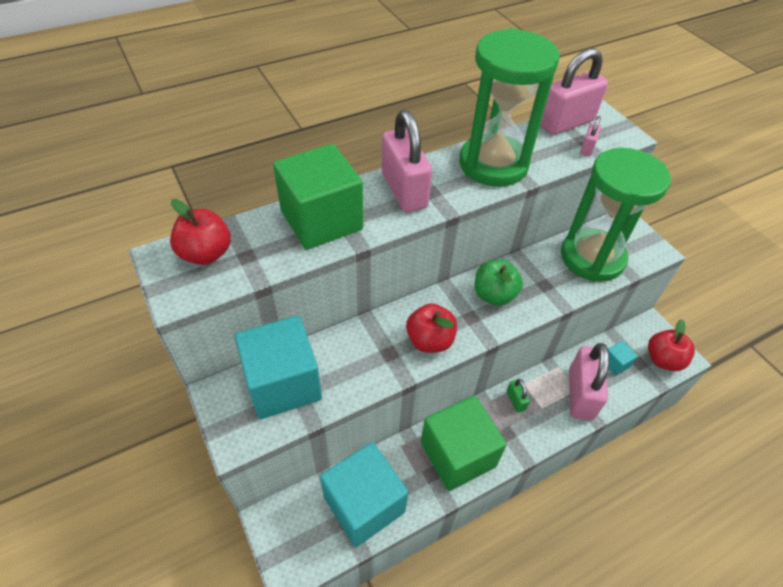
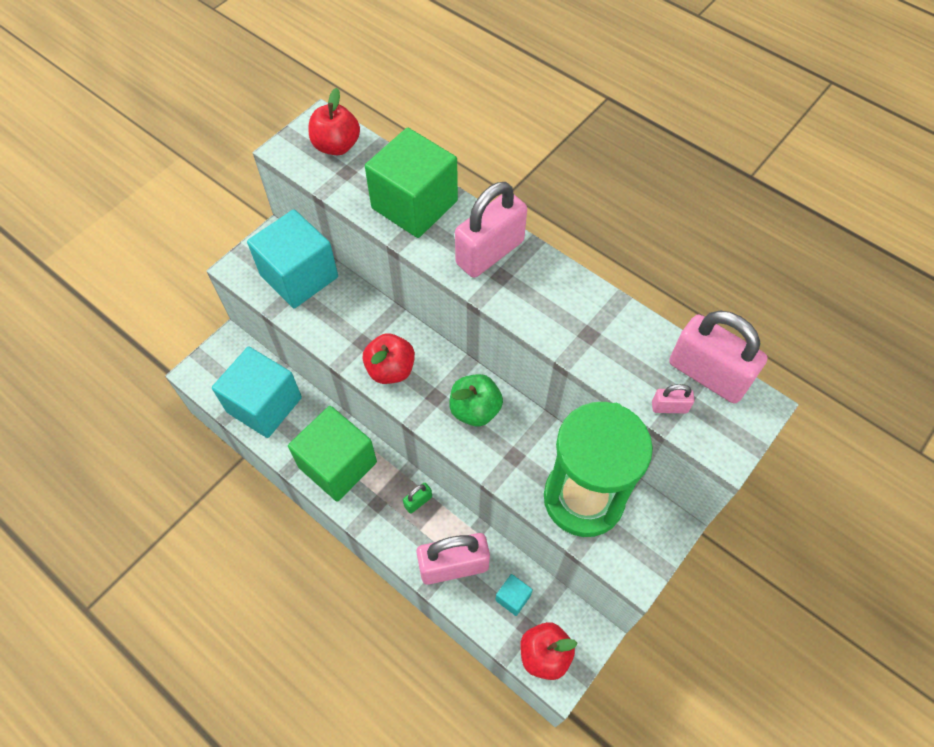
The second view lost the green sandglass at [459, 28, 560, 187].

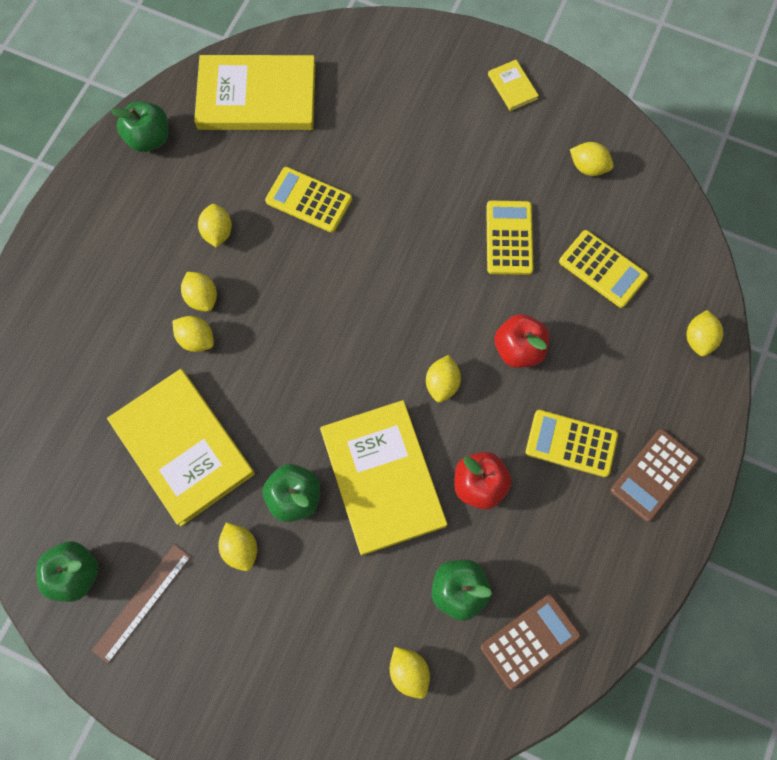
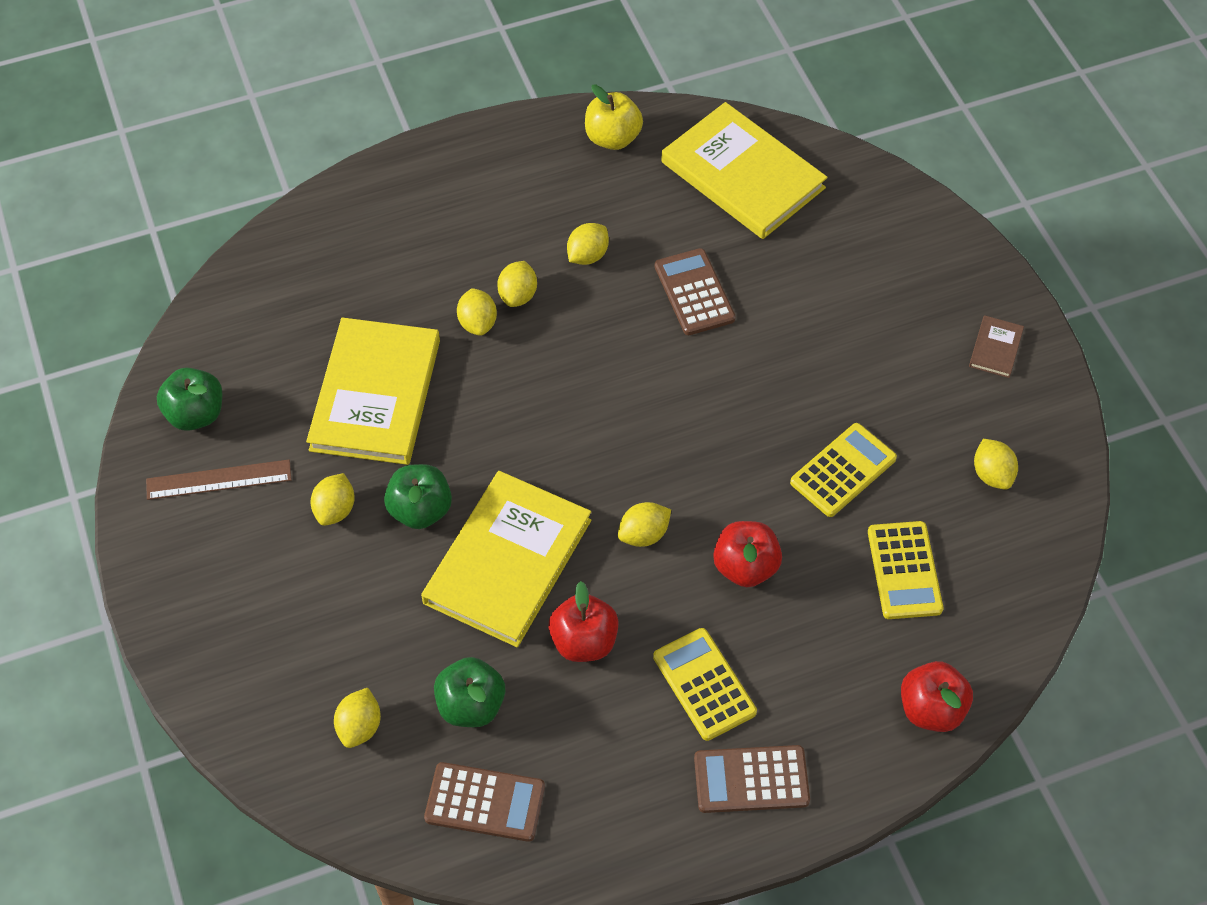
What was the yellow hardcover at [488, 60, 539, 111] turned into the brown hardcover at [969, 315, 1024, 378]. What was the green apple fruit at [111, 101, 168, 152] turned into the yellow apple fruit at [585, 85, 643, 150]. What was the yellow calculator at [265, 167, 352, 233] turned into the brown calculator at [655, 248, 736, 335]. Where the yellow toy lemon stood at [687, 310, 723, 356], the red apple fruit came to stand at [901, 661, 973, 732].

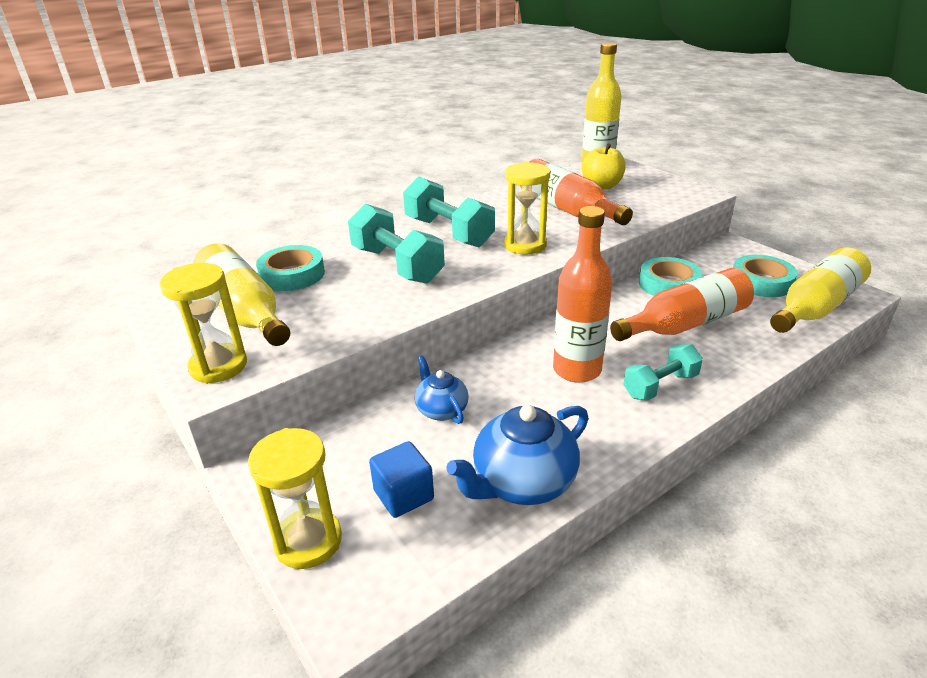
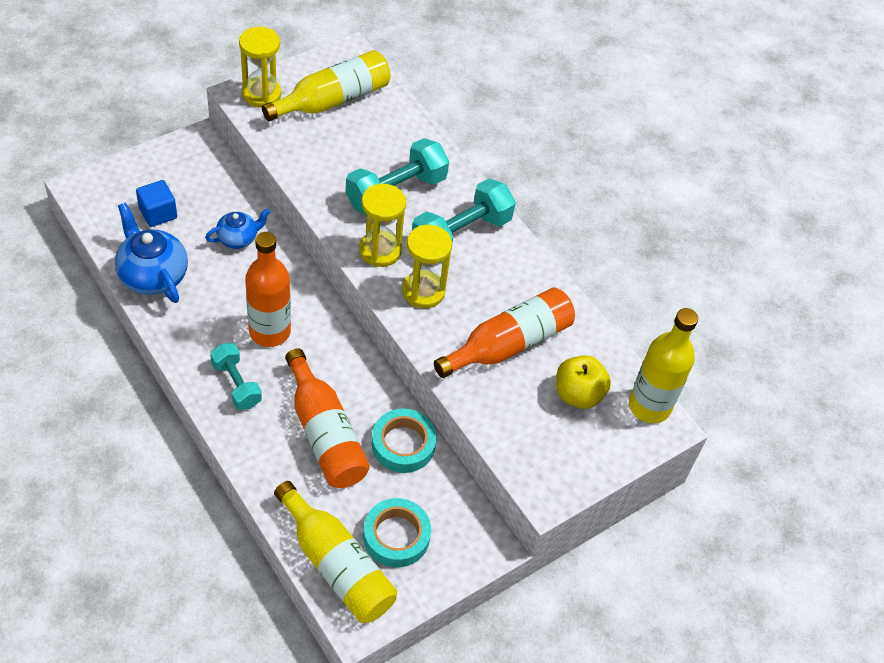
The second view lost the teal tape at [256, 245, 325, 291]. The yellow sandglass ended up elsewhere, having gone from [248, 428, 342, 569] to [359, 184, 406, 267].

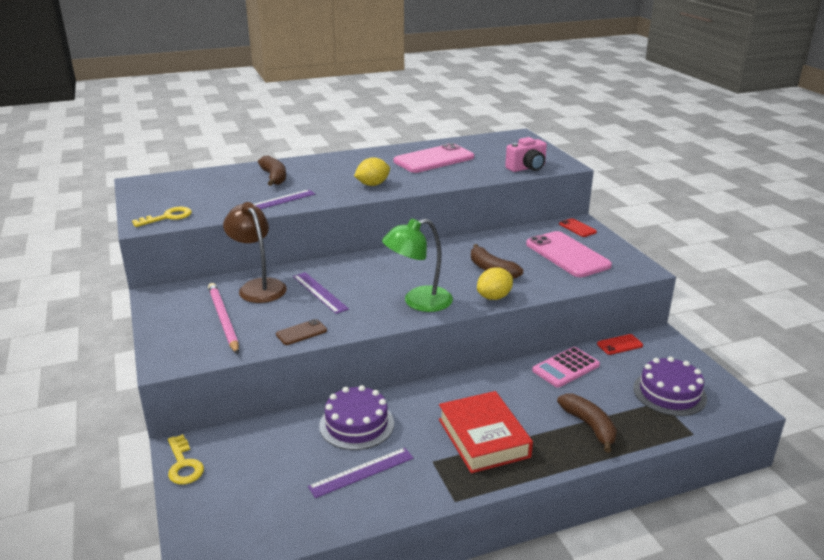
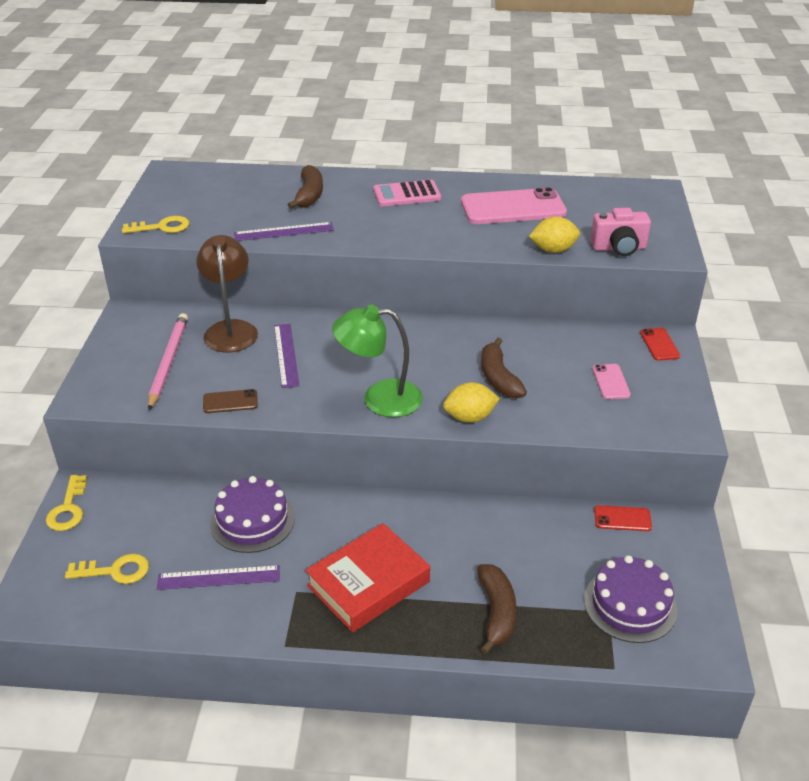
The yellow toy lemon ended up elsewhere, having gone from [354, 157, 390, 186] to [529, 216, 580, 253]. The size of the rosy smartphone at [526, 231, 612, 277] changed by a factor of 0.46. The rosy calculator ended up elsewhere, having gone from [532, 347, 600, 388] to [373, 180, 441, 206]. The red hardcover at [439, 391, 533, 473] ended up facing another way, 45 degrees clockwise from before. The second view gained the yellow key at [65, 554, 149, 584].

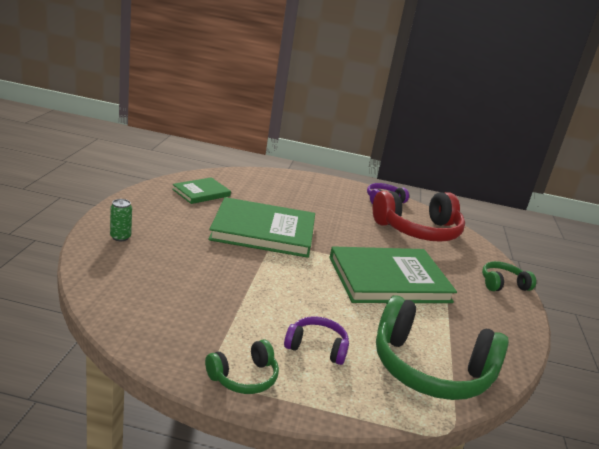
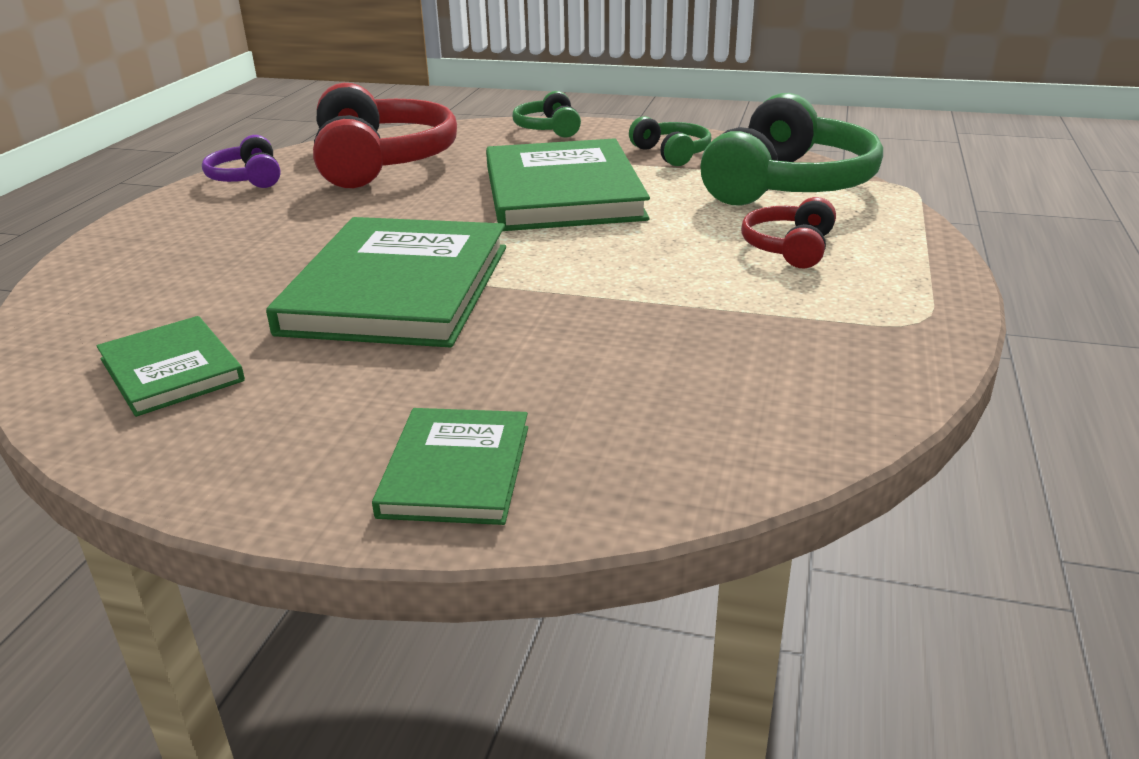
Where the green soda can stood at [110, 199, 132, 241], the green hardcover came to stand at [372, 408, 528, 525]. What was the purple headphones at [284, 316, 349, 365] turned into the red headphones at [741, 197, 836, 268]. The green headphones ended up elsewhere, having gone from [205, 339, 279, 394] to [629, 116, 711, 166].

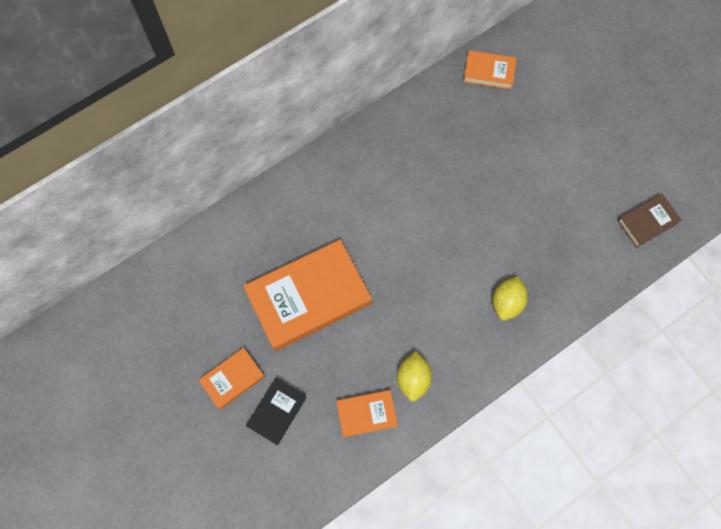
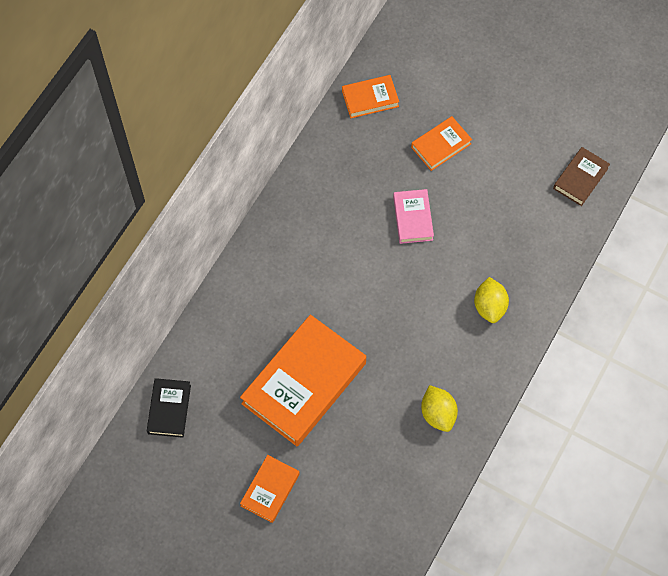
The ebony hardcover ended up elsewhere, having gone from [246, 378, 307, 445] to [147, 378, 191, 438]. The orange-coloured hardcover ended up elsewhere, having gone from [336, 390, 398, 437] to [411, 116, 472, 171]. The second view gained the rosy hardcover at [393, 189, 434, 244].

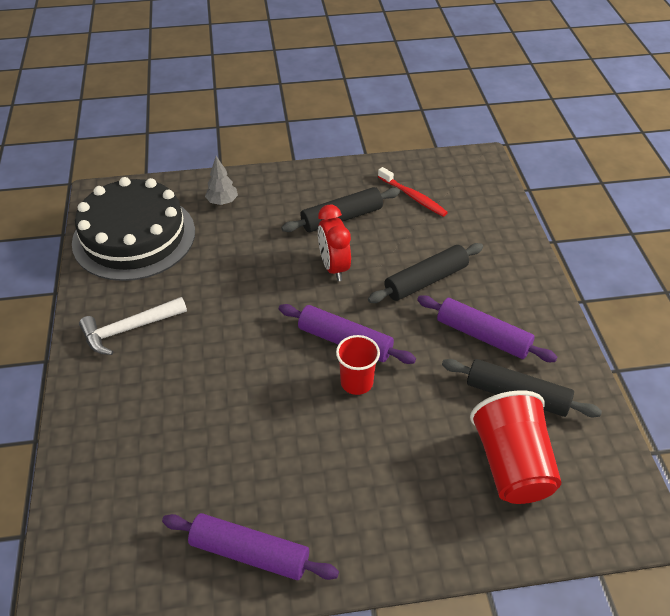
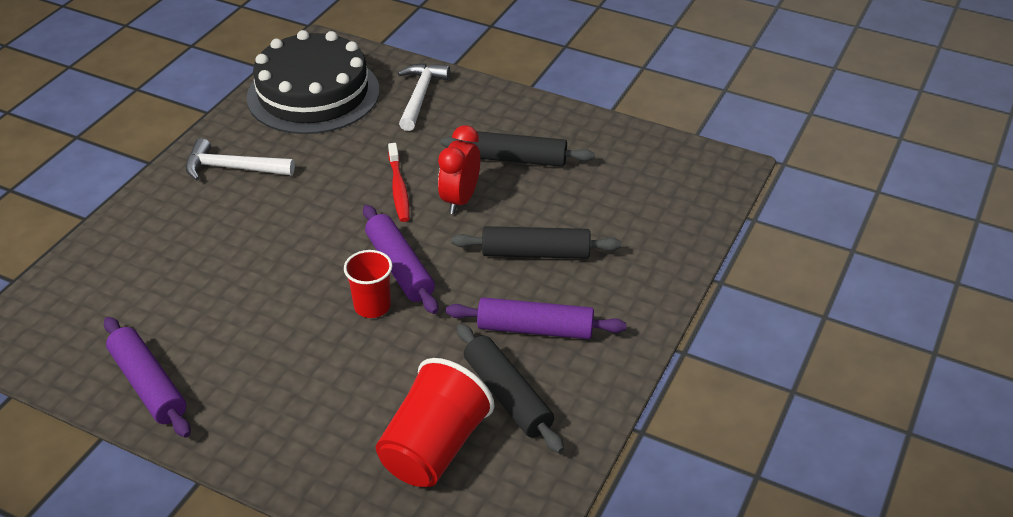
Where the gray fir tree stood at [205, 156, 238, 205], the snow-white carpenter's hammer came to stand at [398, 63, 450, 131]. The red tooth brush ended up elsewhere, having gone from [378, 167, 448, 217] to [388, 143, 409, 222]. The purple pastry roller at [417, 295, 558, 362] ended up facing another way, 60 degrees counterclockwise from before.

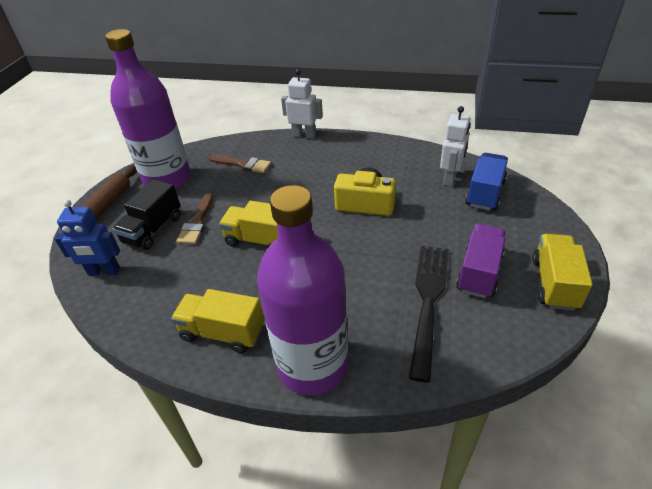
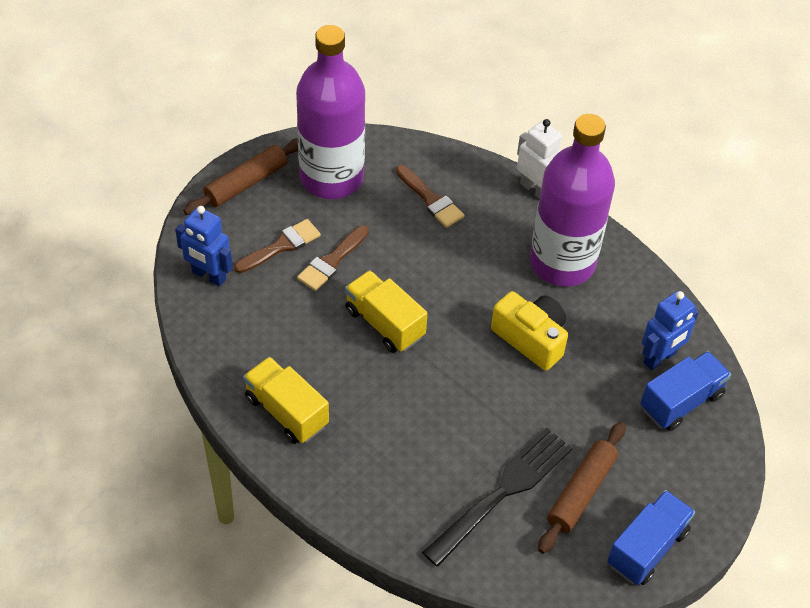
What was the snow-white robot at [440, 106, 471, 186] turned into the cobalt robot at [642, 291, 699, 370]. Where the ebony toy truck stood at [112, 179, 181, 250], the brown paint brush came to stand at [234, 219, 321, 273]. The purple flask ended up elsewhere, having gone from [257, 185, 348, 395] to [530, 114, 615, 287]. Where the purple toy truck stood at [456, 224, 506, 298], the brown pastry roller came to stand at [538, 422, 626, 554]. What was the yellow toy truck at [532, 234, 593, 311] turned into the cobalt toy truck at [607, 490, 695, 585].

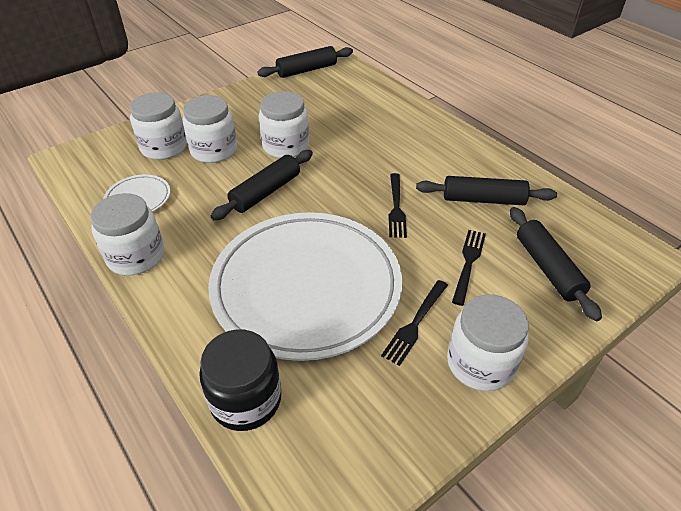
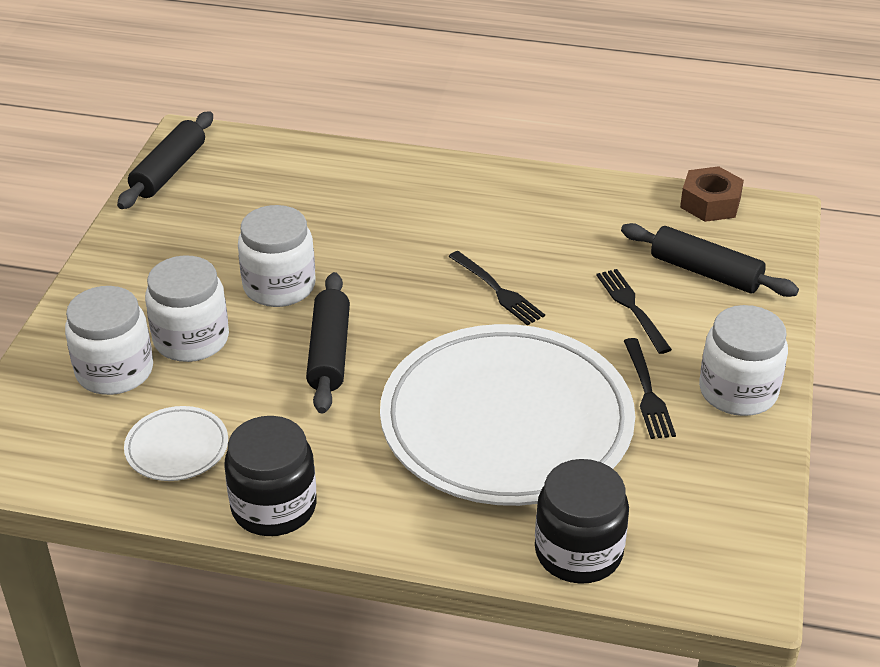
The second view lost the ebony pastry roller at [416, 176, 557, 205]. What was the snow-white jam jar at [90, 193, 164, 276] turned into the ebony jam jar at [224, 416, 317, 536]. The second view gained the brown hexagon nut at [680, 166, 744, 222].

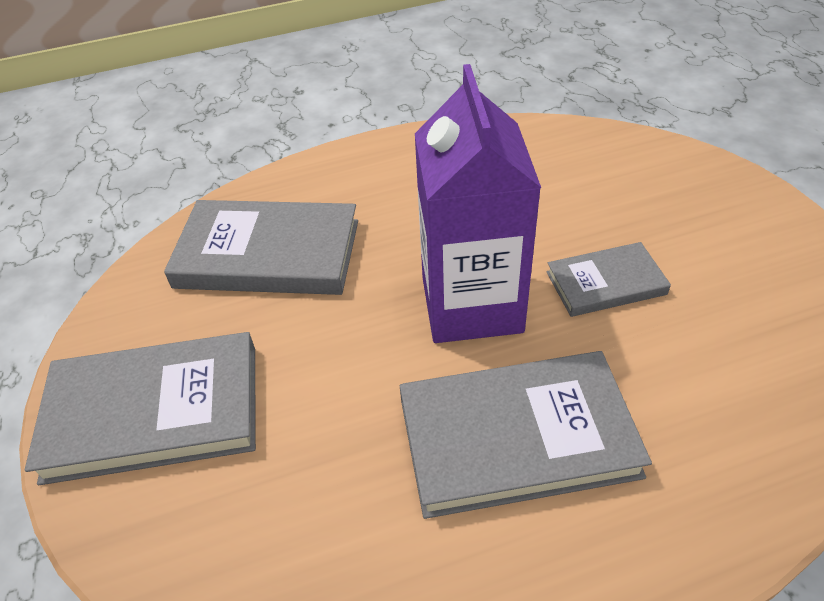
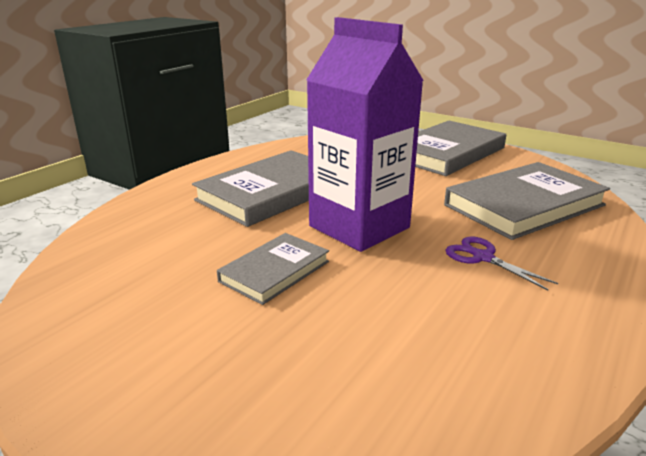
The second view gained the purple shears at [445, 236, 558, 290].

